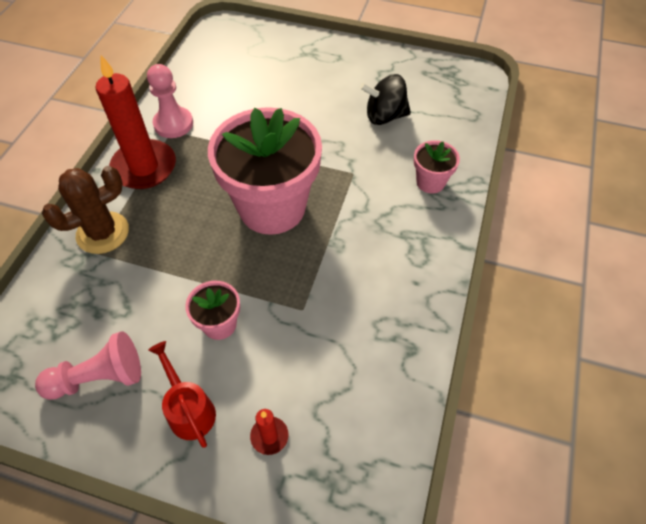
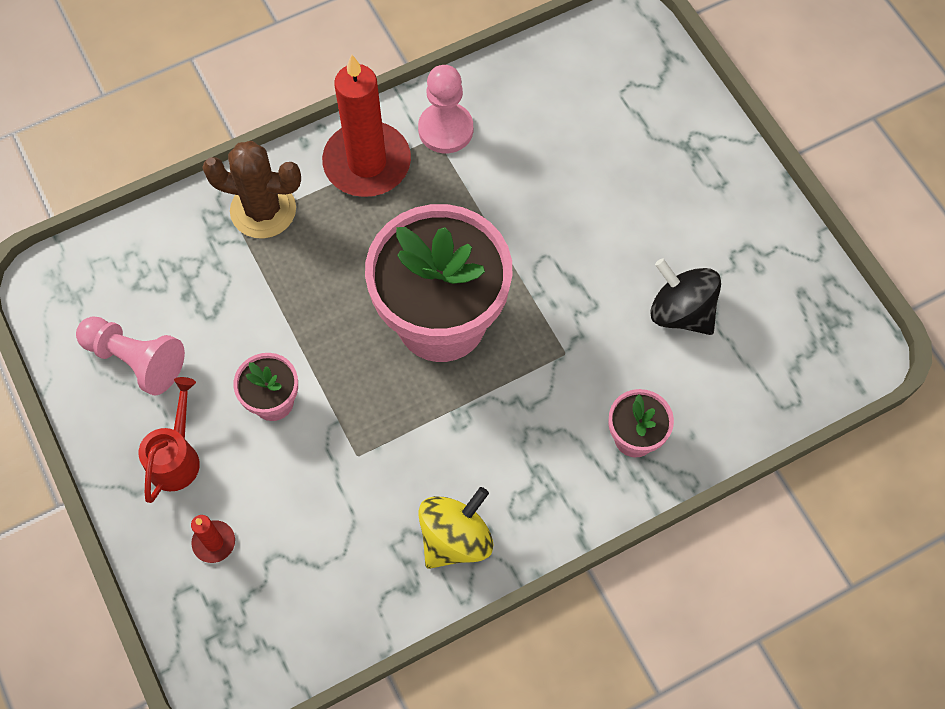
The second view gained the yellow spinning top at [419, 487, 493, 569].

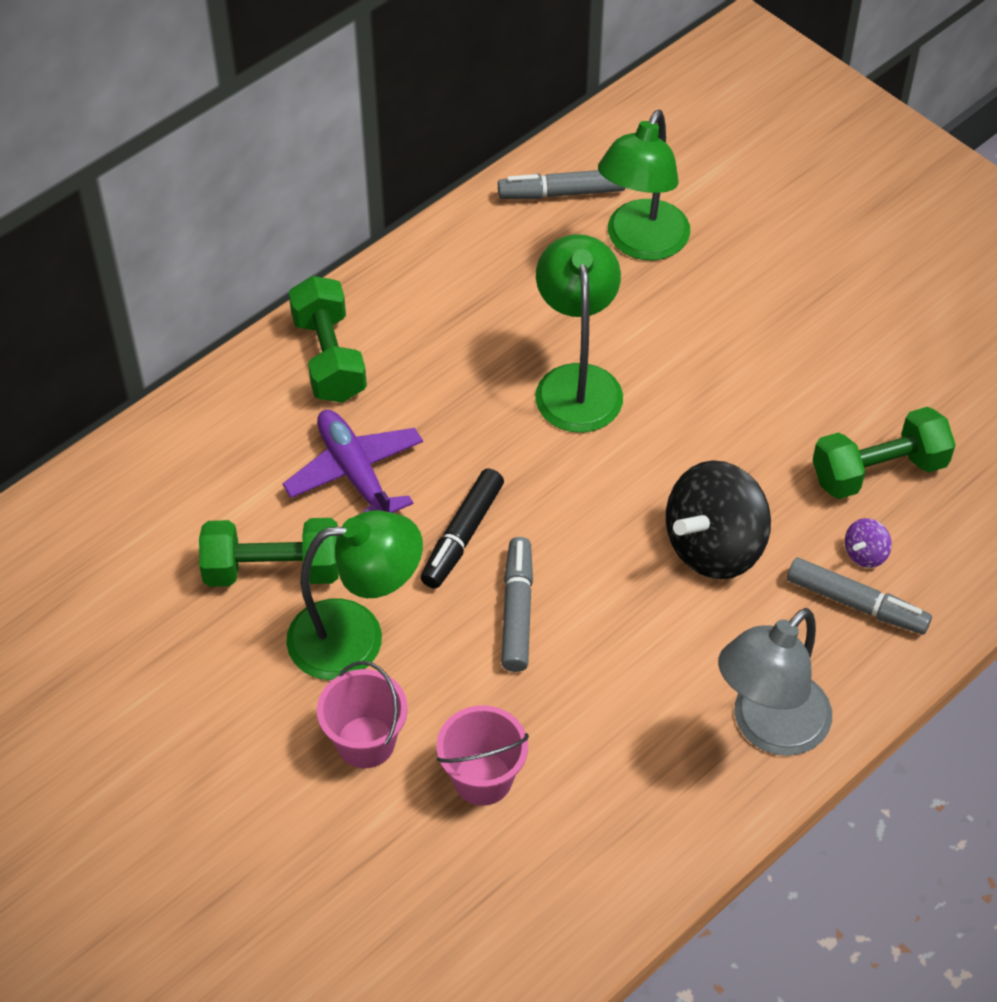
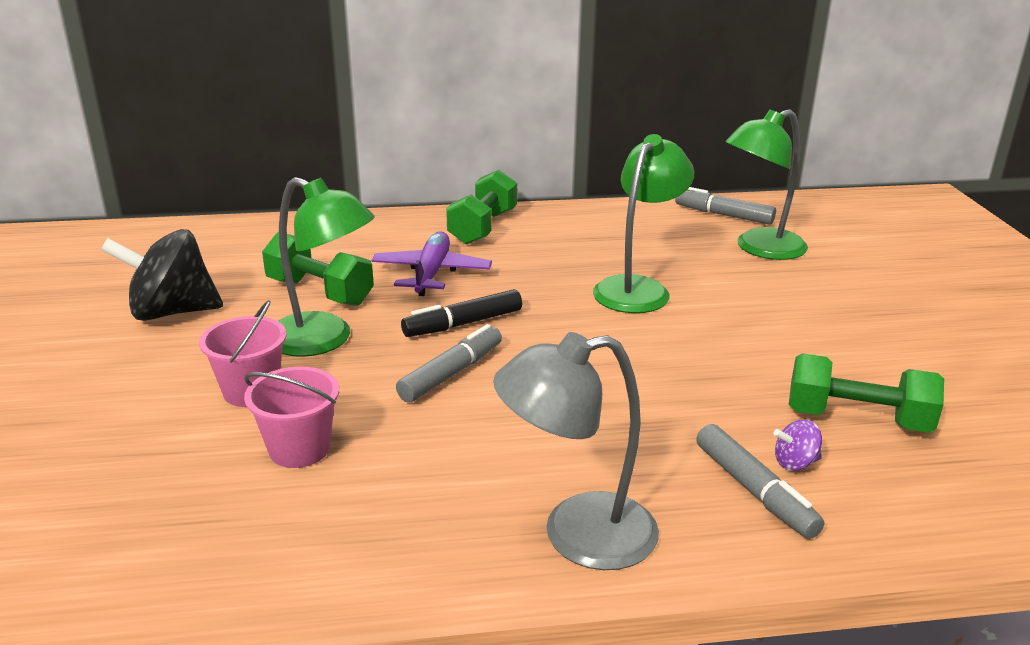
The ebony spinning top ended up elsewhere, having gone from [666, 460, 771, 579] to [101, 229, 223, 321].

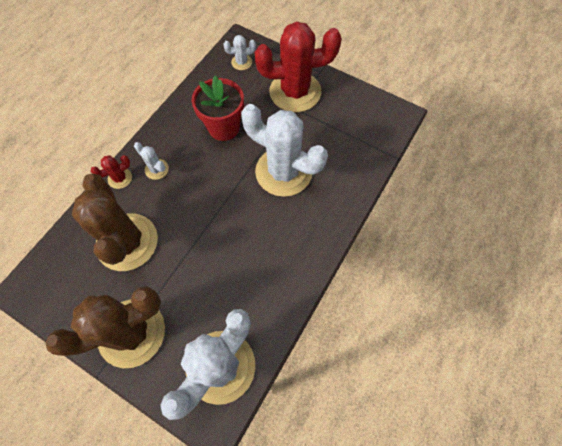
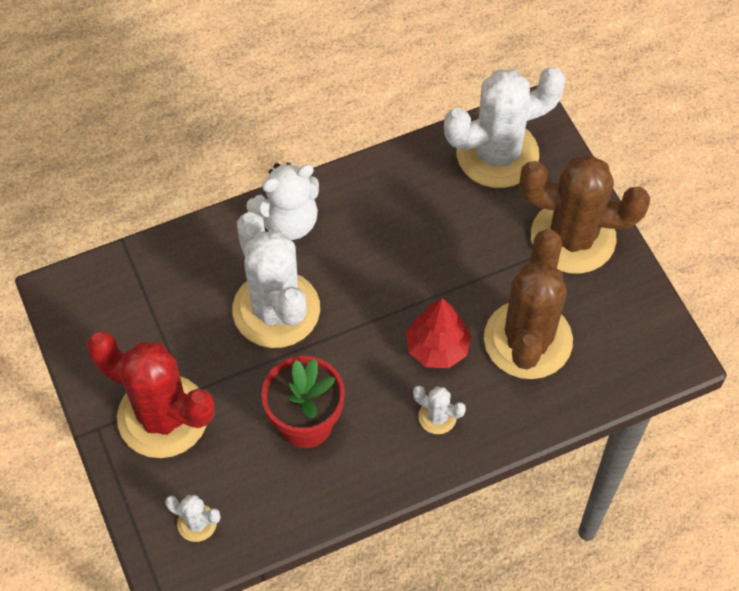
The snow-white saguaro cactus at [134, 142, 169, 180] ended up facing another way, 45 degrees counterclockwise from before. The second view lost the red saguaro cactus at [91, 155, 132, 189]. The second view gained the snow-white teddy bear at [246, 163, 319, 240]. The second view gained the red fir tree at [406, 298, 471, 368].

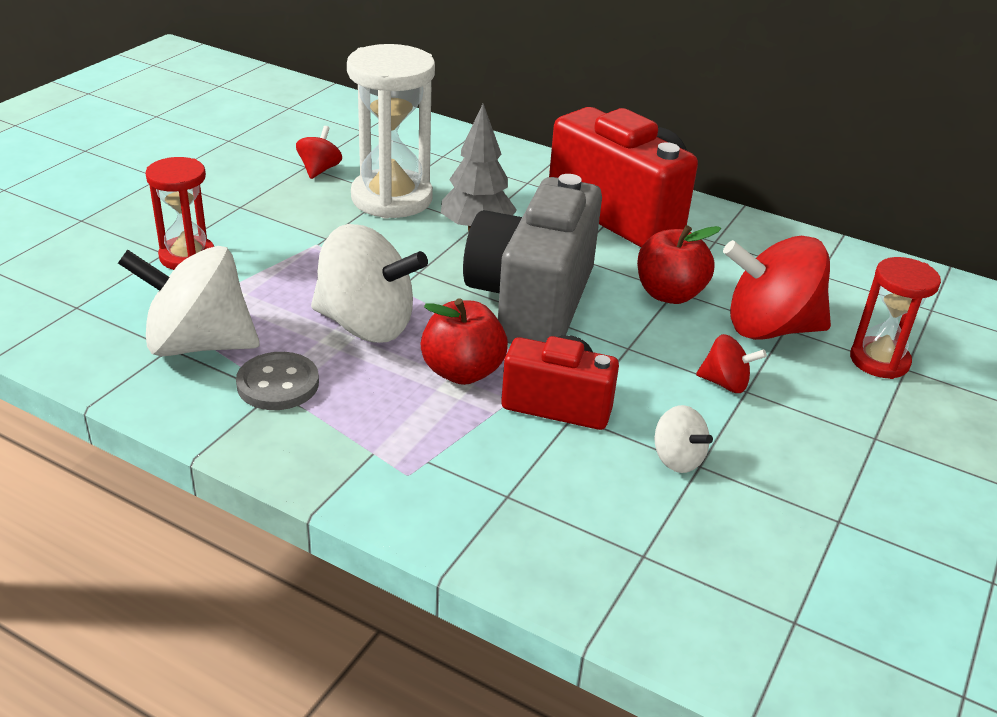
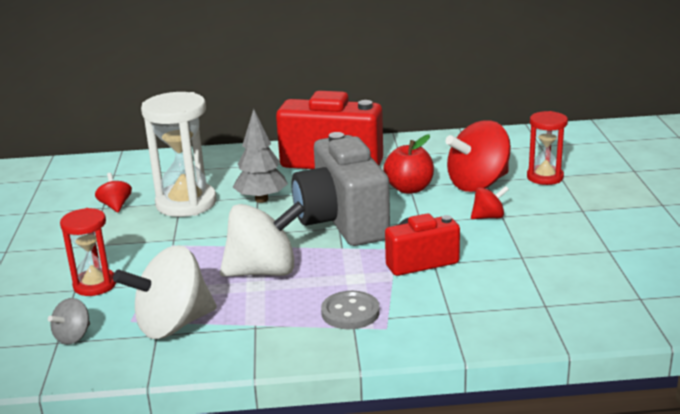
The second view lost the red apple fruit at [421, 298, 508, 385]. The gray sewing button ended up elsewhere, having gone from [236, 352, 319, 410] to [321, 291, 380, 329]. The second view lost the snow-white spinning top at [654, 405, 713, 473]. The second view gained the gray spinning top at [48, 298, 90, 345].

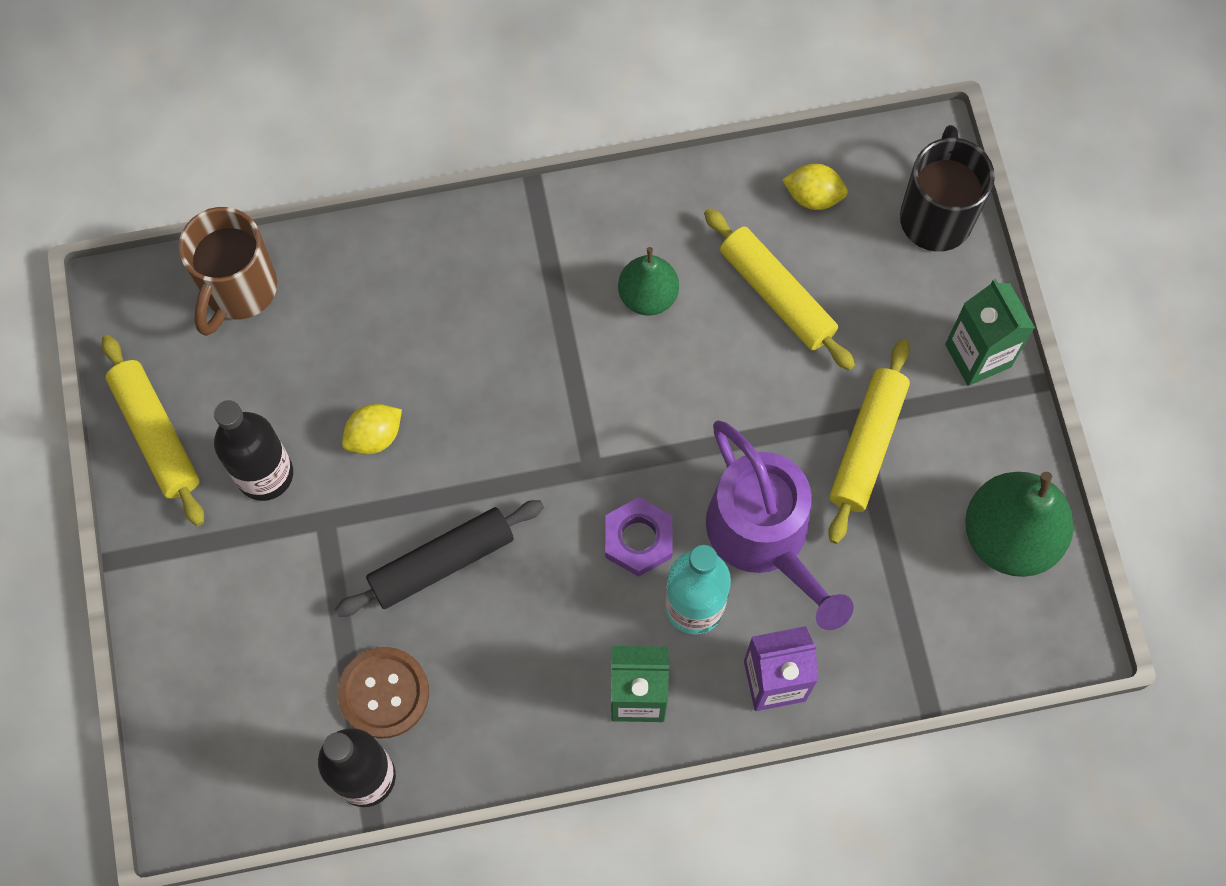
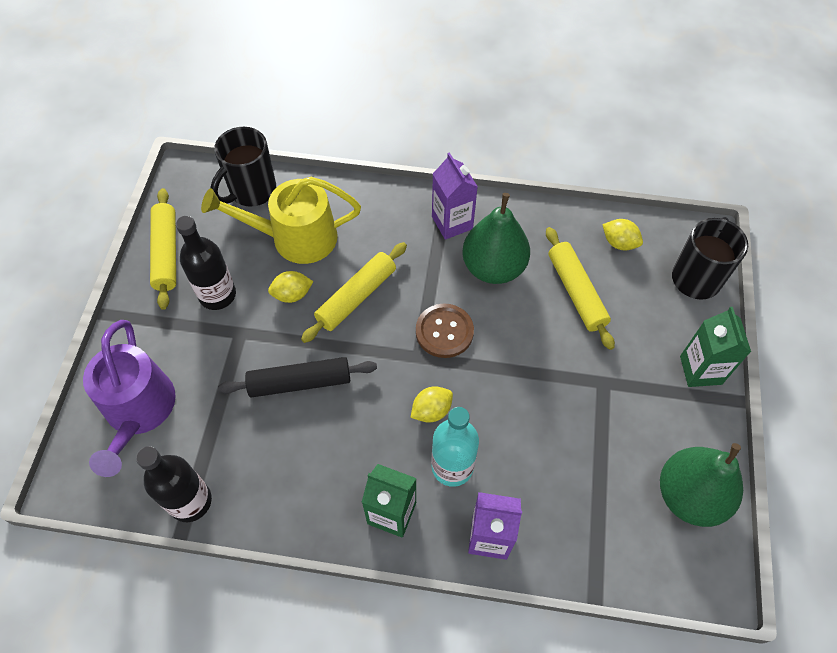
What was the brown coffee mug at [179, 207, 277, 336] turned into the ebony coffee mug at [210, 127, 276, 207]. The size of the green pear at [618, 247, 679, 316] changed by a factor of 1.64. The yellow pastry roller ended up elsewhere, having gone from [828, 339, 910, 544] to [301, 242, 407, 343]. The purple watering pot ended up elsewhere, having gone from [706, 421, 854, 630] to [83, 320, 176, 477]. Where the purple hexagon nut stood at [605, 497, 673, 577], the yellow toy lemon came to stand at [411, 386, 453, 423]. The brown sewing button ended up elsewhere, having gone from [338, 647, 429, 739] to [416, 304, 474, 358]. The second view gained the purple juice carton at [432, 152, 478, 240]. The second view gained the yellow watering pot at [201, 177, 361, 264].

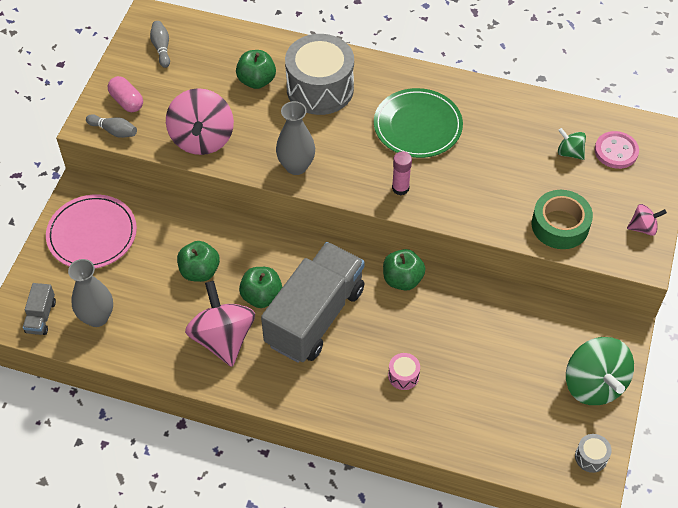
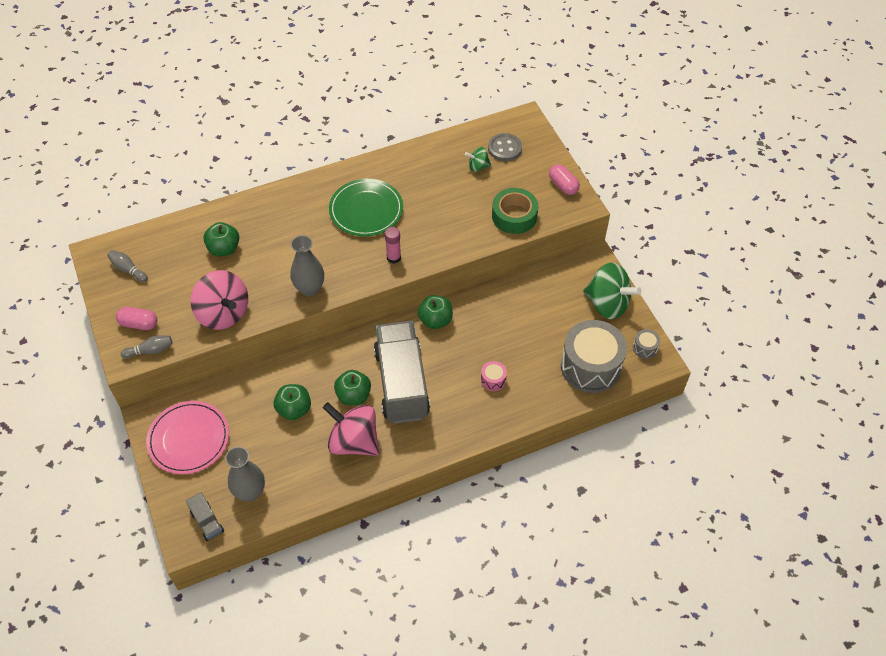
The gray drum ended up elsewhere, having gone from [285, 34, 354, 115] to [561, 320, 627, 393]. What was the rosy sewing button at [594, 131, 639, 169] turned into the gray sewing button at [488, 133, 522, 161]. Where the rosy spinning top stood at [627, 204, 667, 236], the rosy capsule came to stand at [549, 164, 580, 195].

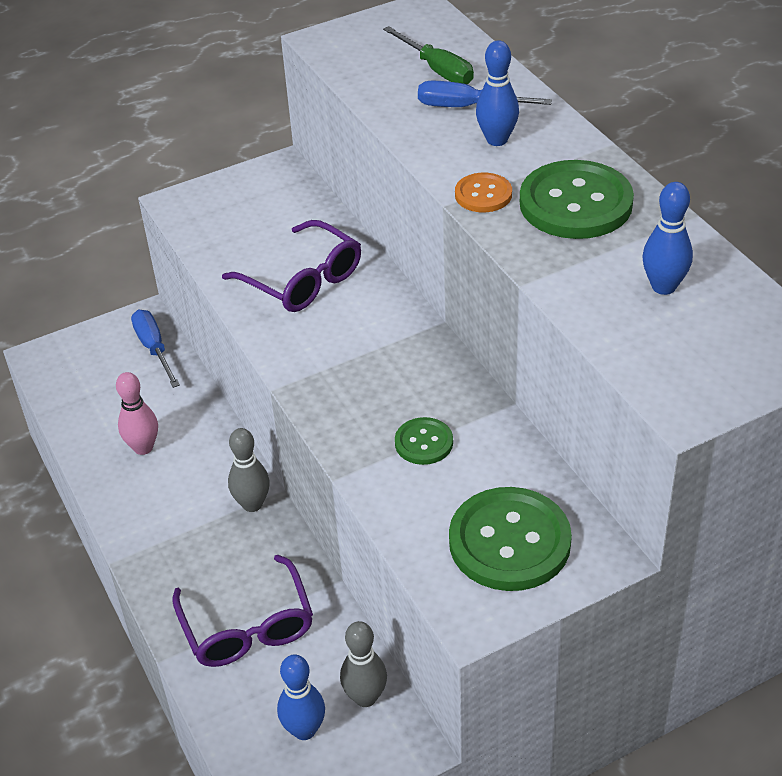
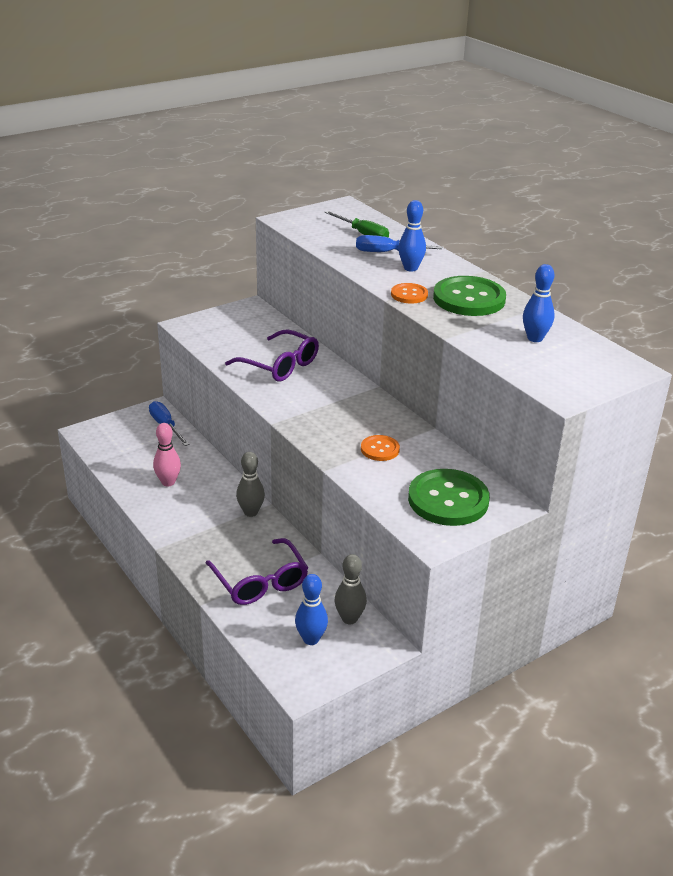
What was the green sewing button at [395, 417, 453, 465] turned into the orange-coloured sewing button at [361, 435, 400, 461].

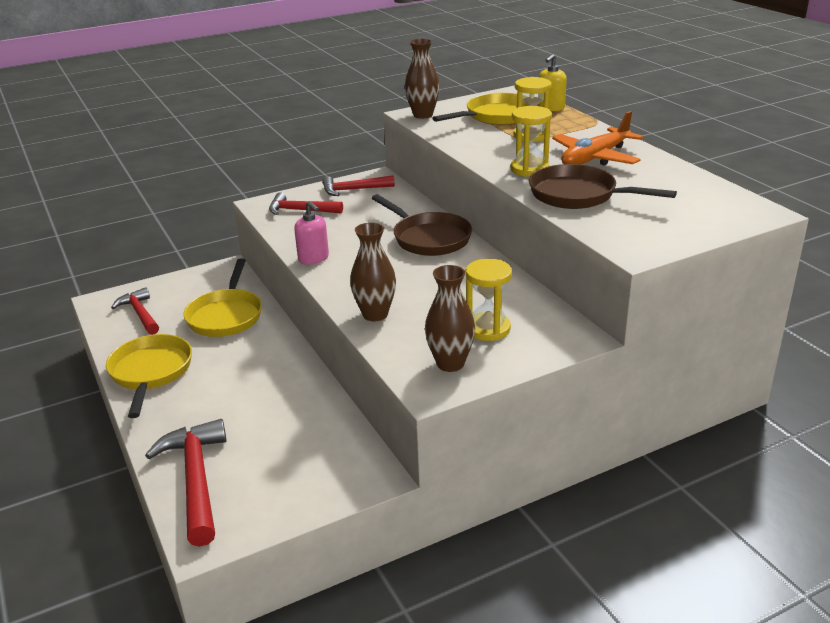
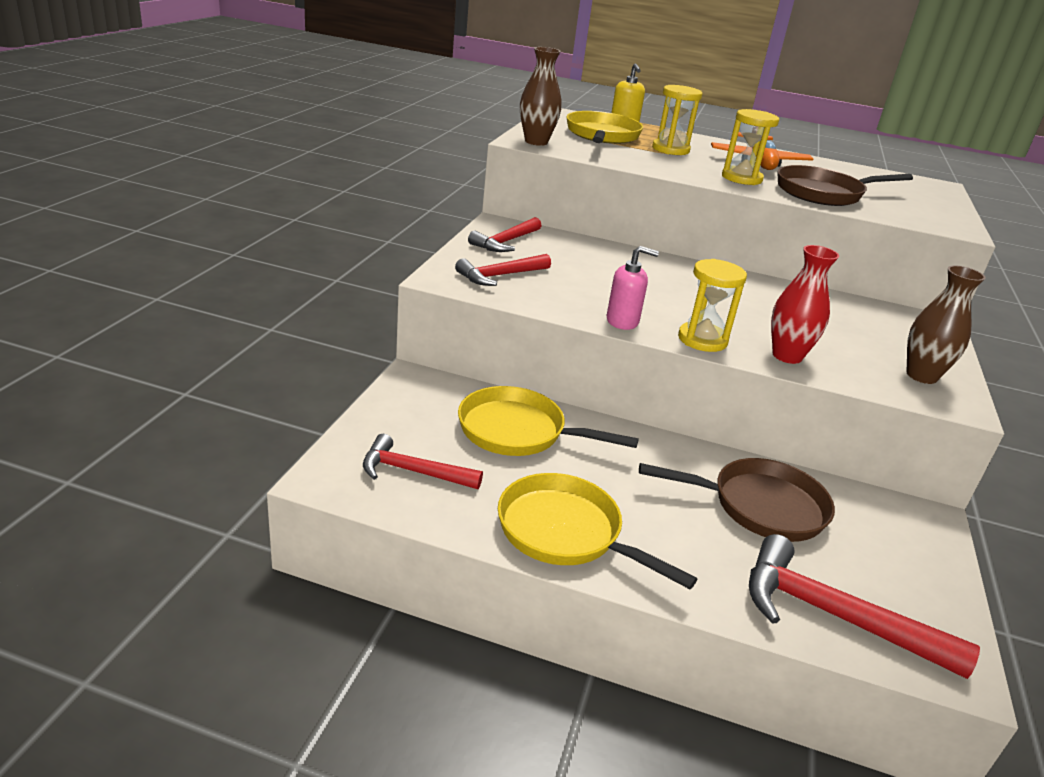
The brown pan ended up elsewhere, having gone from [372, 194, 472, 256] to [639, 458, 835, 542]. What was the brown vase at [350, 223, 396, 321] turned into the red vase at [771, 245, 839, 364]. The yellow pan at [184, 258, 262, 337] ended up facing another way, 150 degrees clockwise from before. The yellow sandglass ended up elsewhere, having gone from [466, 259, 512, 341] to [678, 259, 747, 352].

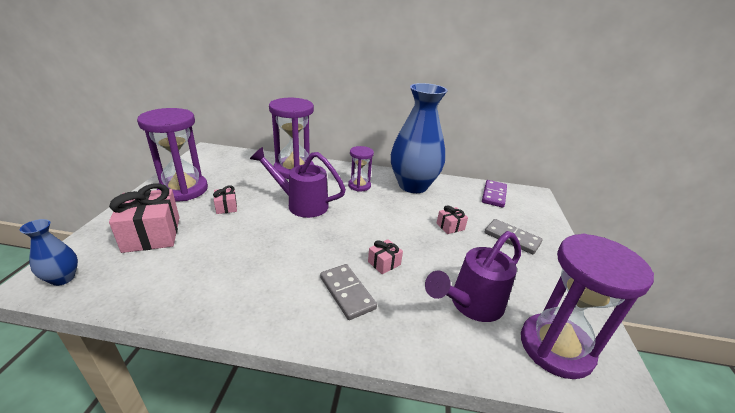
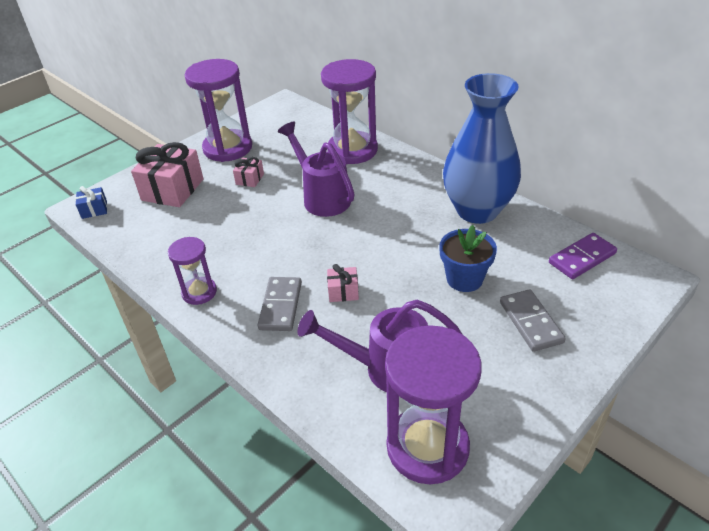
The purple sandglass ended up elsewhere, having gone from [348, 146, 374, 191] to [168, 237, 217, 305]. Where the rosy wrapped gift stood at [437, 205, 468, 234], the cobalt flower pot came to stand at [439, 225, 497, 292]. Where the cobalt vase stood at [20, 219, 78, 286], the cobalt wrapped gift came to stand at [76, 186, 107, 219].

